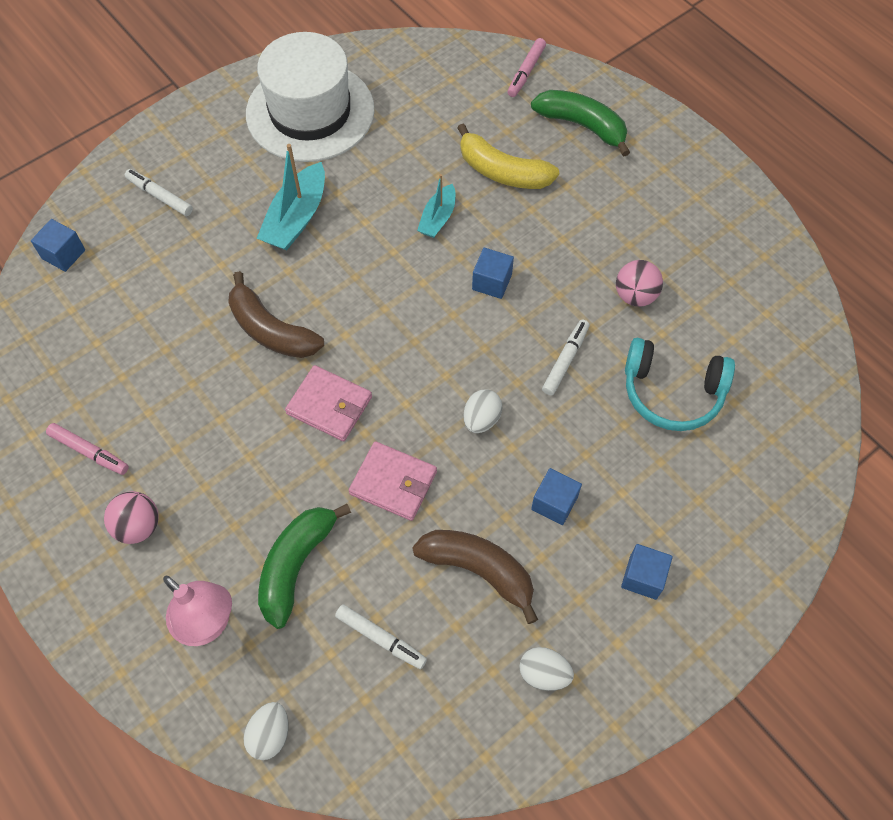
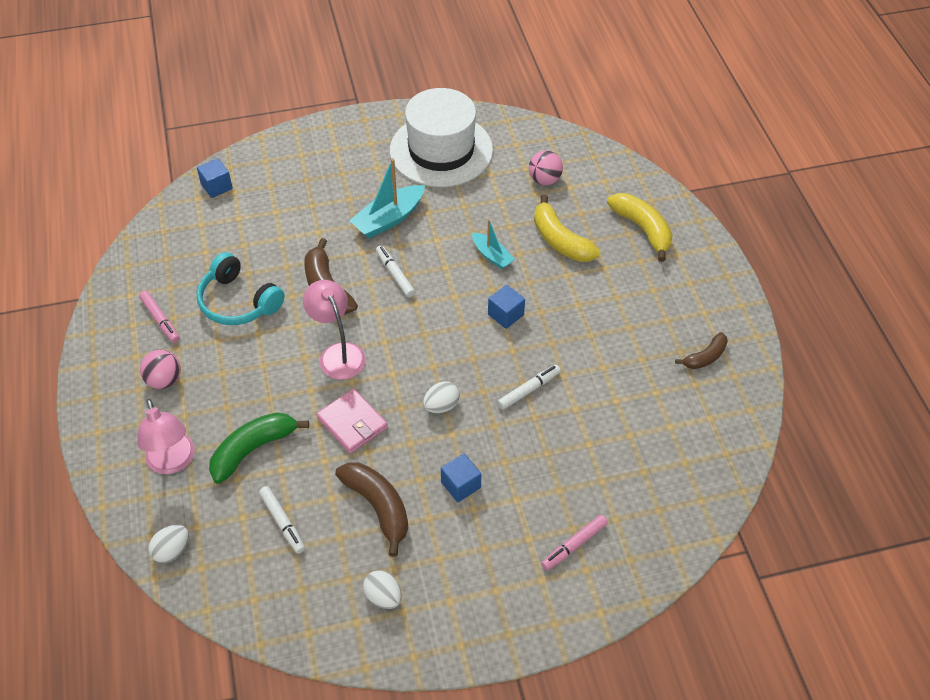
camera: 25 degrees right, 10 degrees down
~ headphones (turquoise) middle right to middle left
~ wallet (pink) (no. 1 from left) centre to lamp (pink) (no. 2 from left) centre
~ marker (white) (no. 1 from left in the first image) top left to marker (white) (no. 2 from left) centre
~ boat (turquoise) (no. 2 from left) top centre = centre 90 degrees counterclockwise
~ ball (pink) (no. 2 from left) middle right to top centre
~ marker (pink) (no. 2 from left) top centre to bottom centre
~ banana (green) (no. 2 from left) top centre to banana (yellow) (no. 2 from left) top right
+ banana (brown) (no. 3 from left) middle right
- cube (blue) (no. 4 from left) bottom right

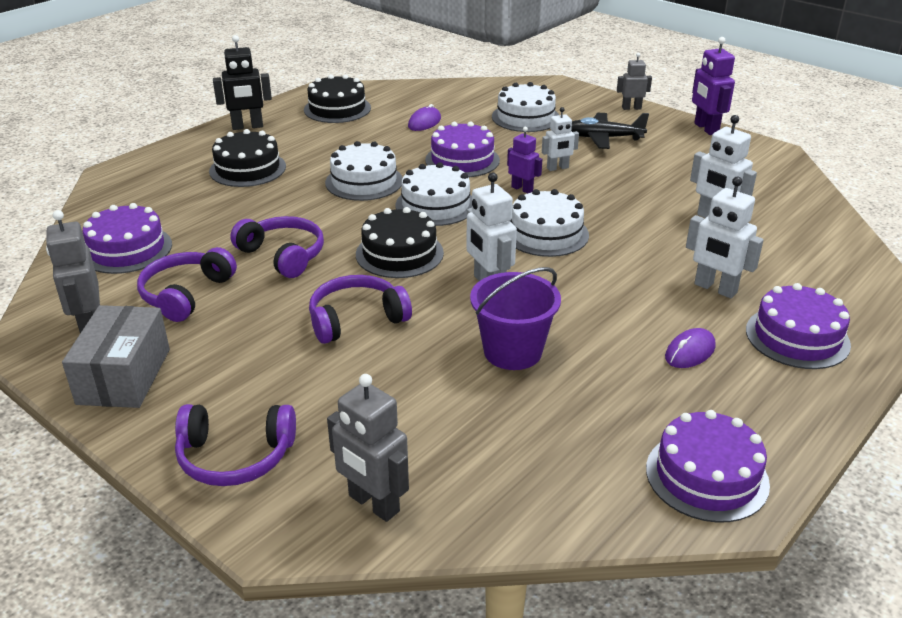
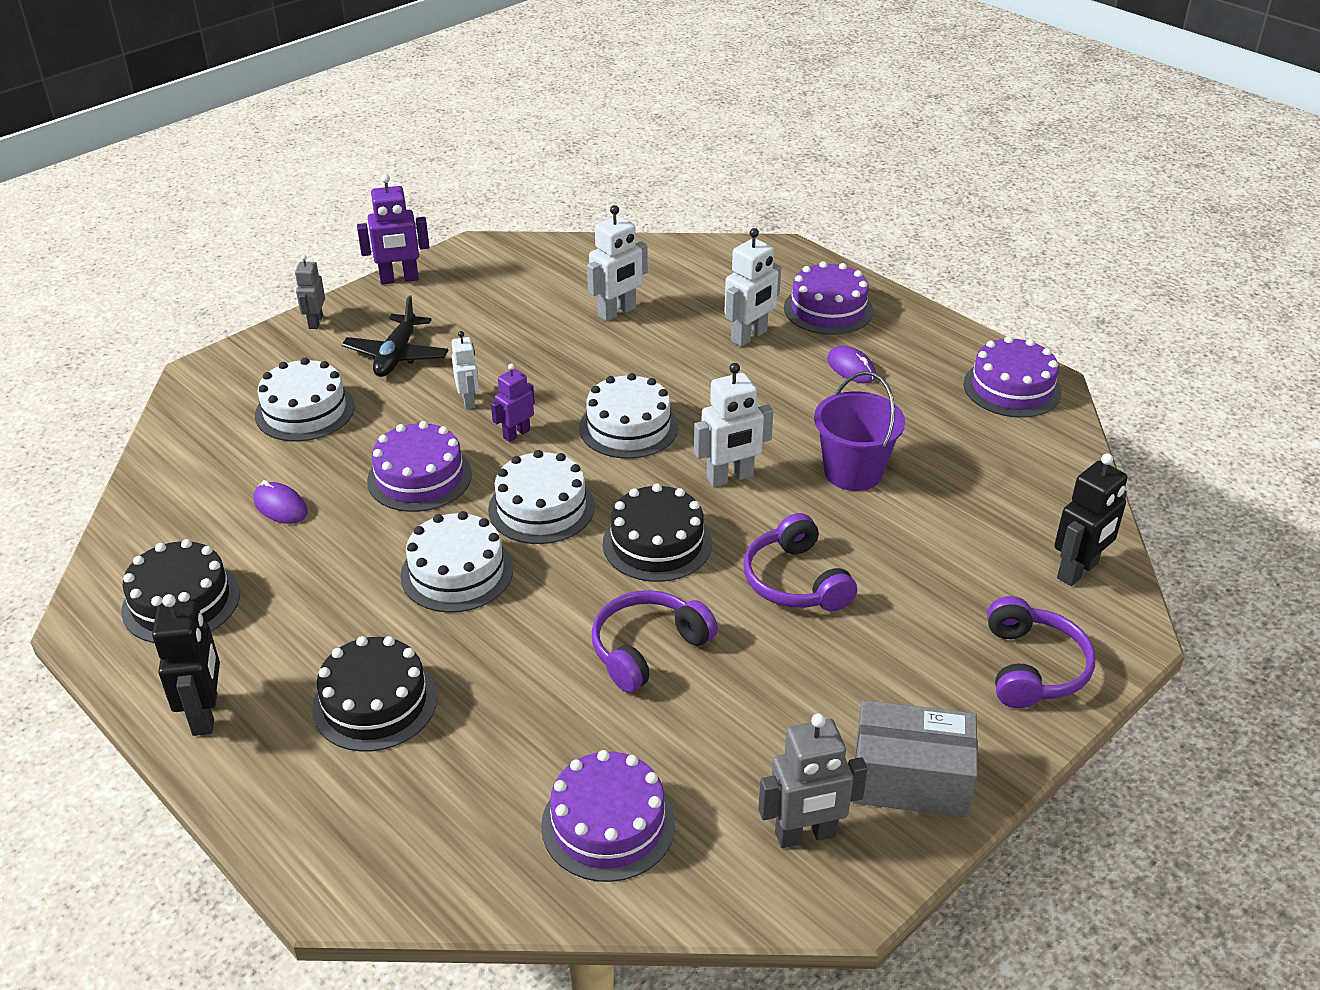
camera: 85 degrees left, 5 degrees up
~ robot (grey) (no. 2 from left) bottom centre to robot (black) (no. 2 from left) middle right
- headphones (purple) (no. 1 from left) middle left

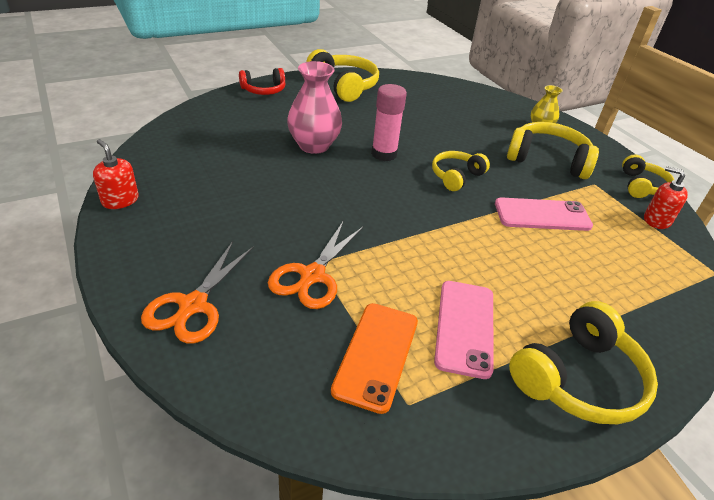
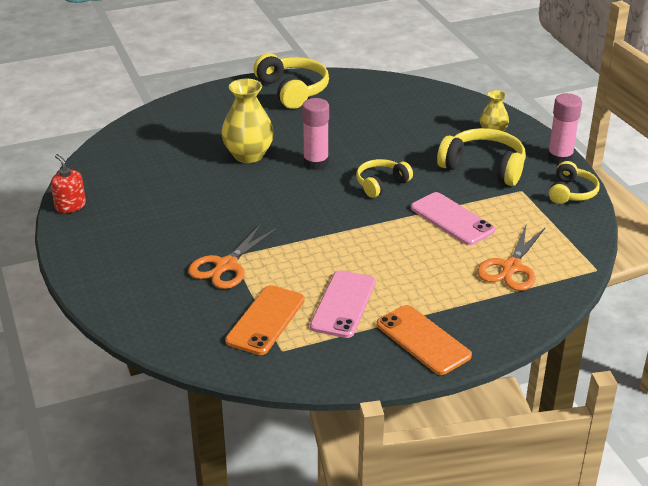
camera: 10 degrees right, 5 degrees down
~ vase (pink) top centre to vase (yellow) (no. 1 from left) top centre
~ headphones (yellow) (no. 4 from left) bottom right to phone (orange) (no. 2 from left) bottom centre
~ phone (pink) (no. 2 from left) middle right = middle right 45 degrees clockwise
~ scissors (orange) (no. 1 from left in the first image) middle left to scissors (orange) (no. 2 from left) middle right
+ glue stick (pink) (no. 2 from left) top right
- headphones (red) top centre
- soap dispenser (red) (no. 2 from left) middle right

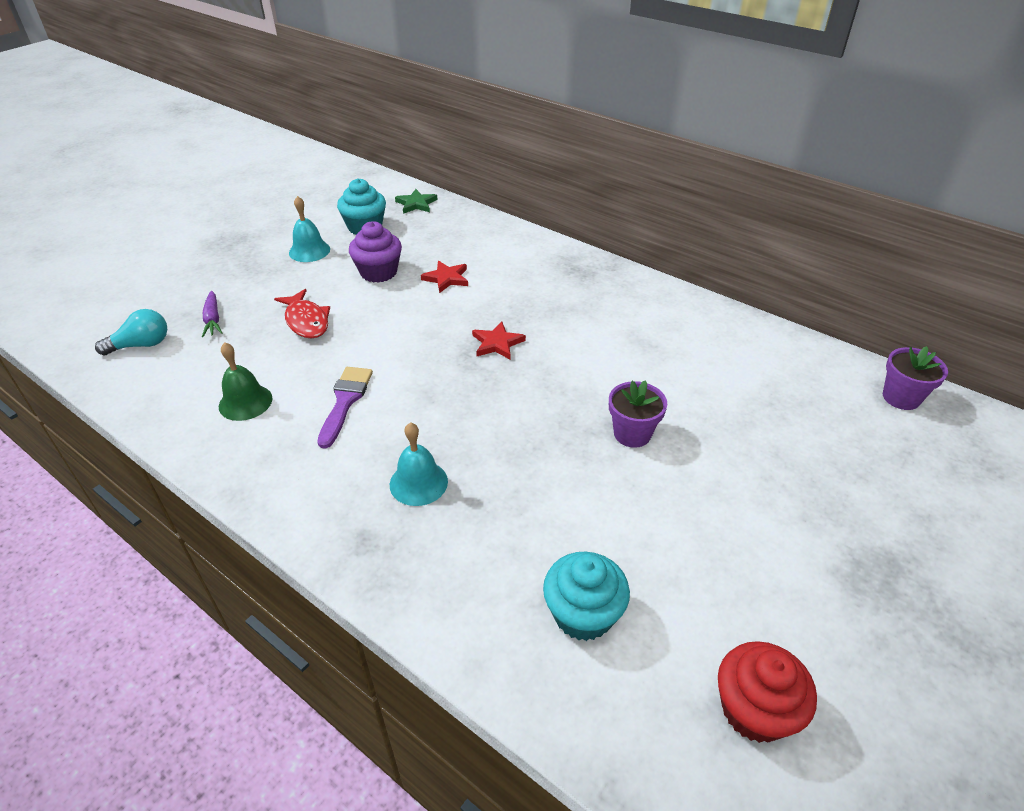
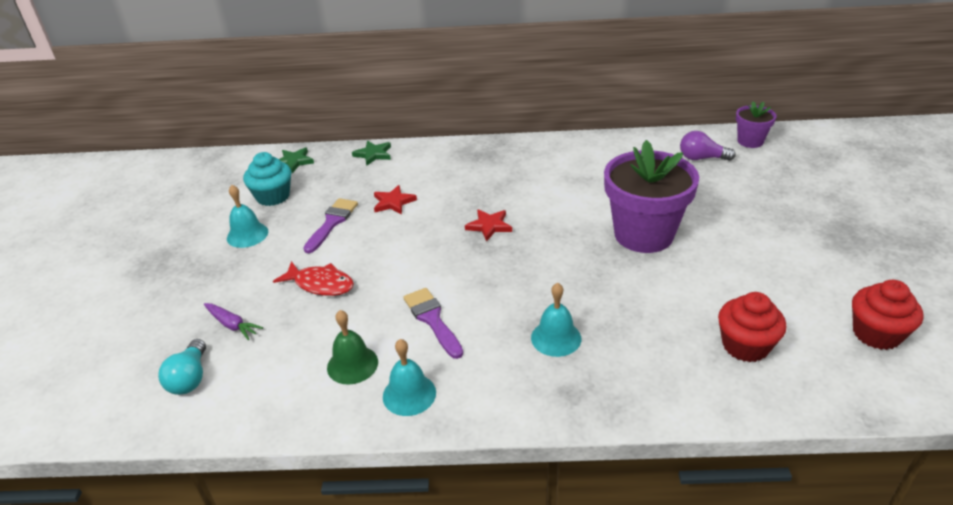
camera: 35 degrees left, 5 degrees down
~ light bulb (turquoise) middle left = bottom left 150 degrees clockwise
~ cupcake (purple) top centre to brush (purple) (no. 1 from left) centre
+ star (green) (no. 2 from left) top centre
+ bell (turquoise) (no. 2 from left) bottom centre
~ flower pot (purple) (no. 1 from left) centre = middle right x1.99
+ light bulb (purple) top right
~ cupcake (turquoise) (no. 2 from left) bottom centre to cupcake (red) (no. 1 from left) middle right

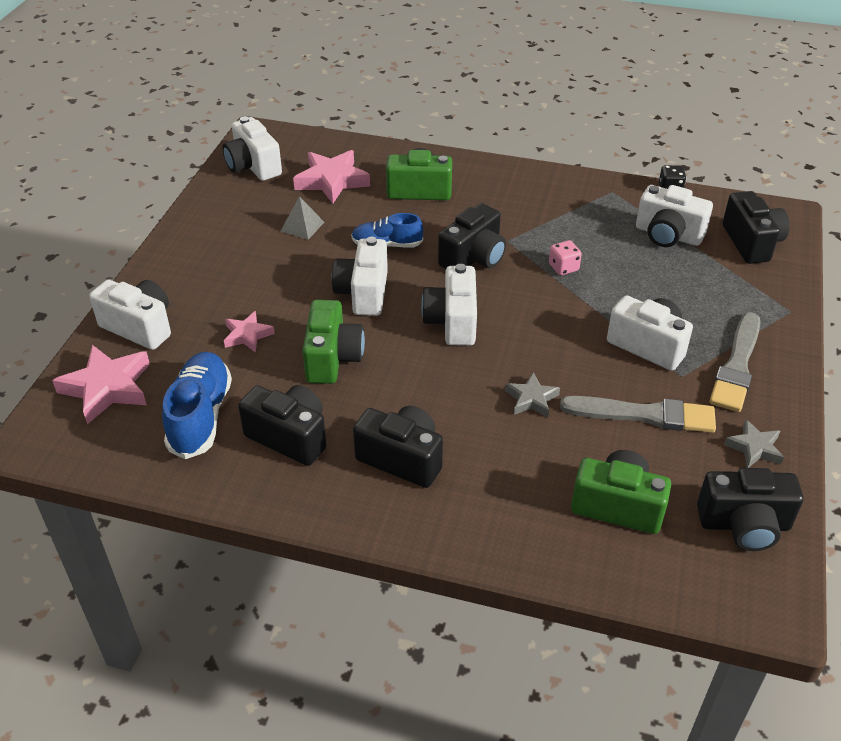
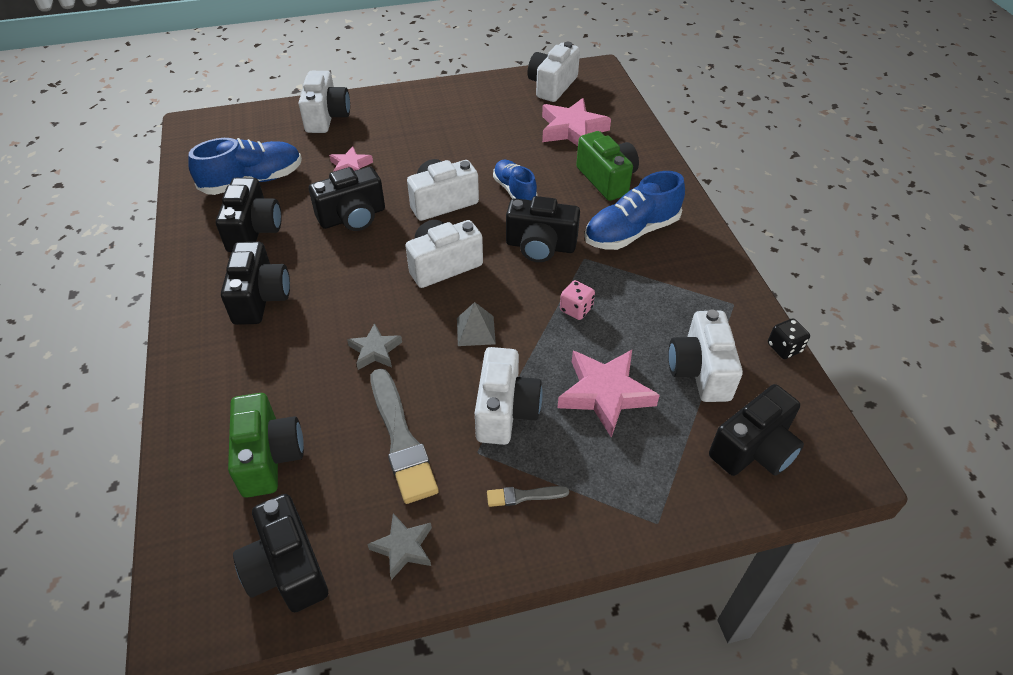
camera: 60 degrees right, 5 degrees up
~ camera (green) (no. 1 from left) centre to camera (black) (no. 4 from left) top centre
~ pyramid (grey) top centre to centre
~ brush (grey) (no. 2 from left) middle right = bottom centre x0.48
~ star (pink) (no. 1 from left in the first image) middle left to star (pink) (no. 3 from left) centre
+ shoe (blue) (no. 3 from left) top centre

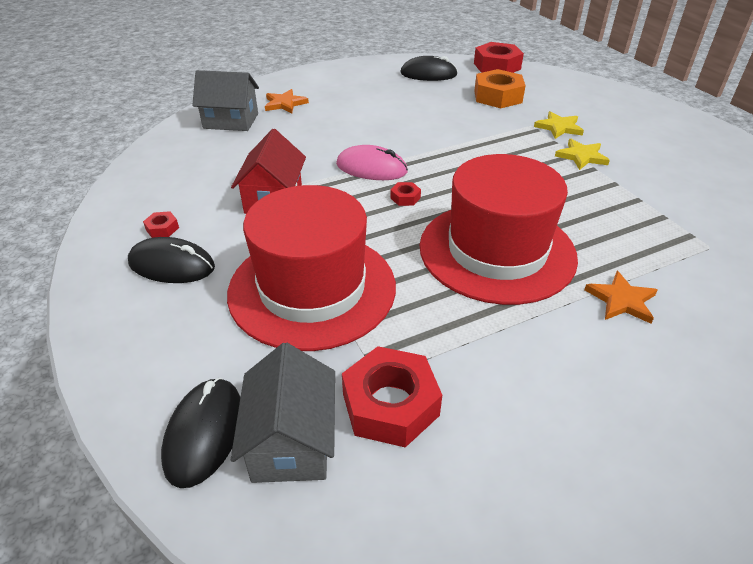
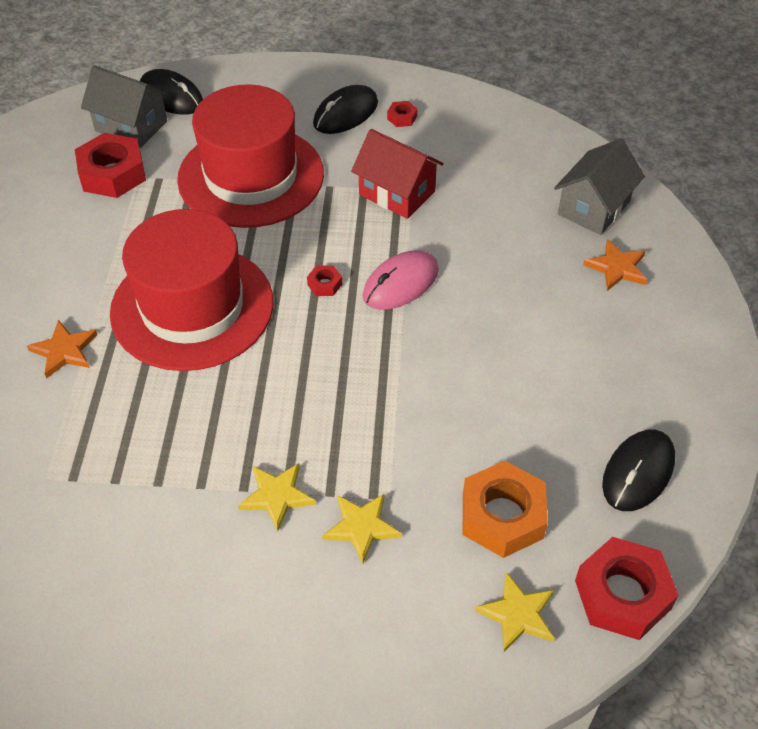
camera: 120 degrees right, 10 degrees up
+ star (yellow) (no. 3 from left) bottom right

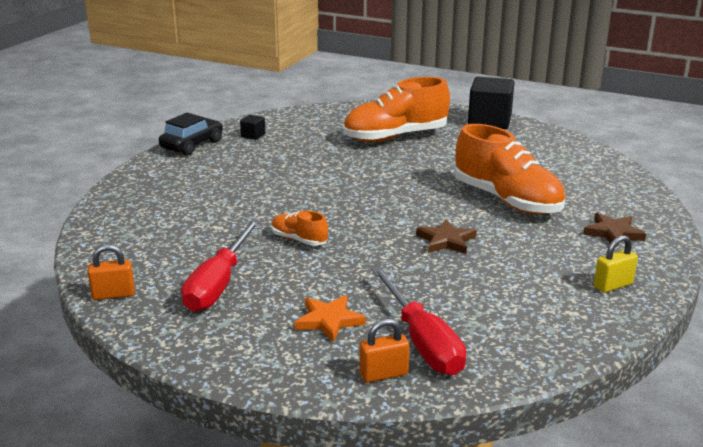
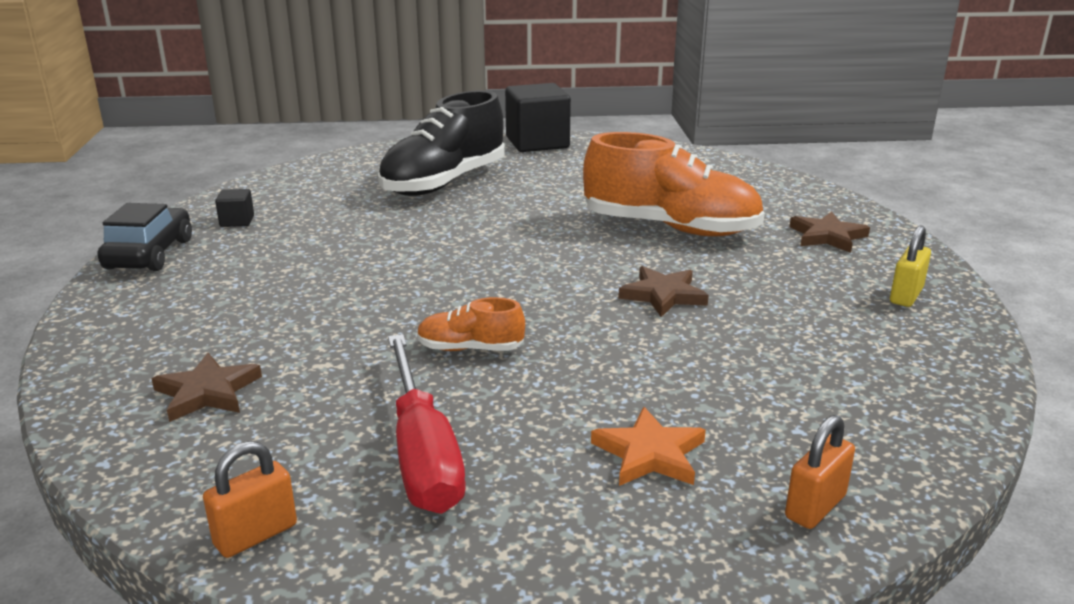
camera: 30 degrees left, 0 degrees up
+ star (brown) (no. 1 from left) middle left
~ shoe (orange) (no. 2 from left) top centre to shoe (black) top centre
- screwdriver (red) (no. 2 from left) bottom centre

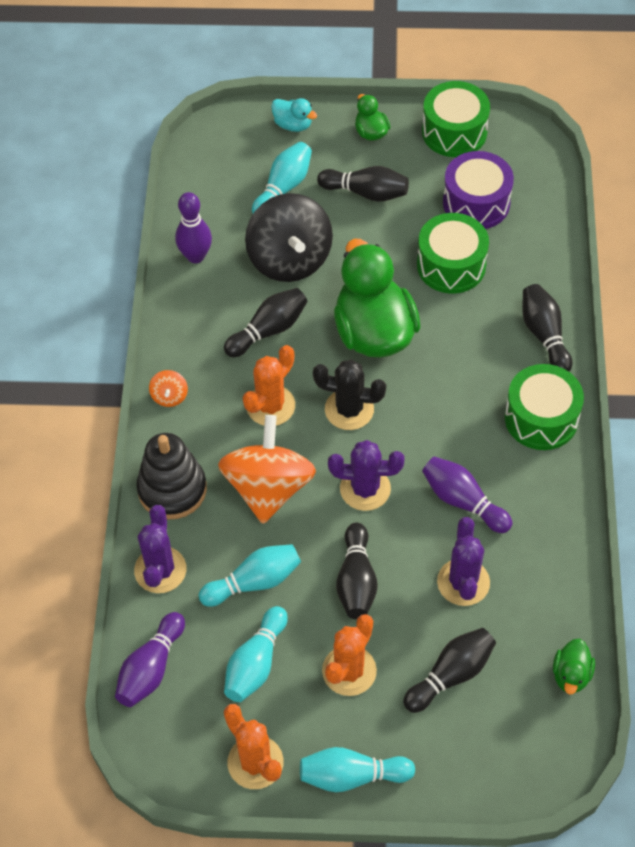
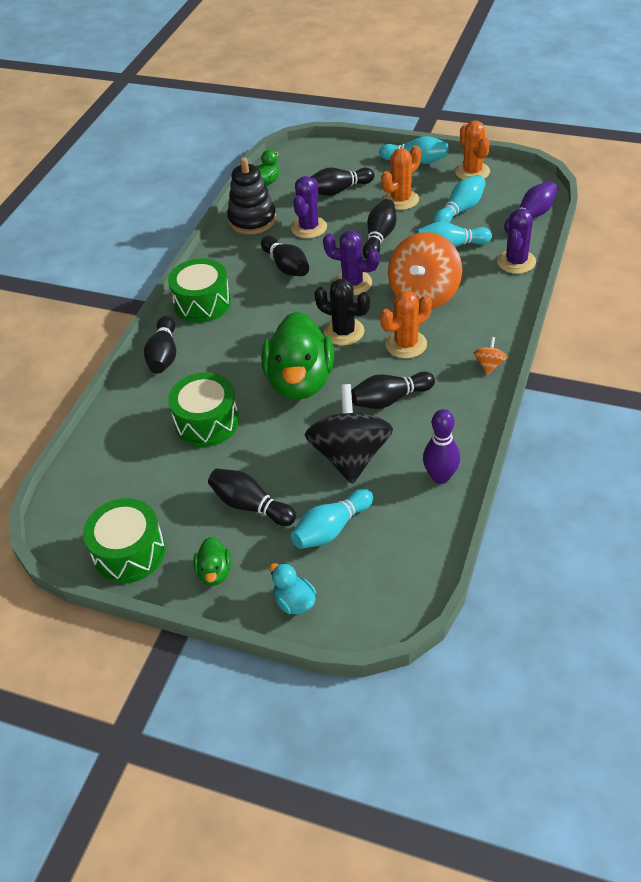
camera: 160 degrees left, 10 degrees down
~ stacking toy (black) middle left to top centre
~ bowling pin (purple) (no. 3 from left) middle right to bowling pin (black) (no. 3 from left) top centre
- drum (purple) top right

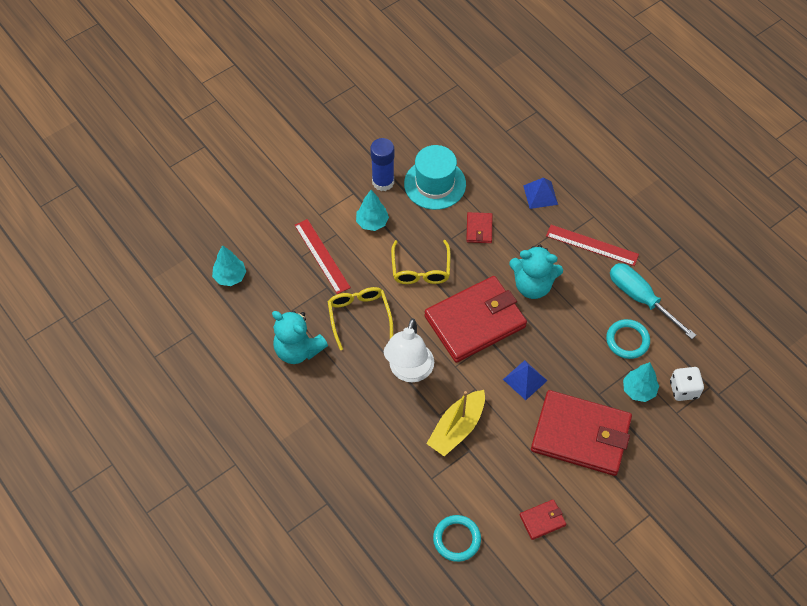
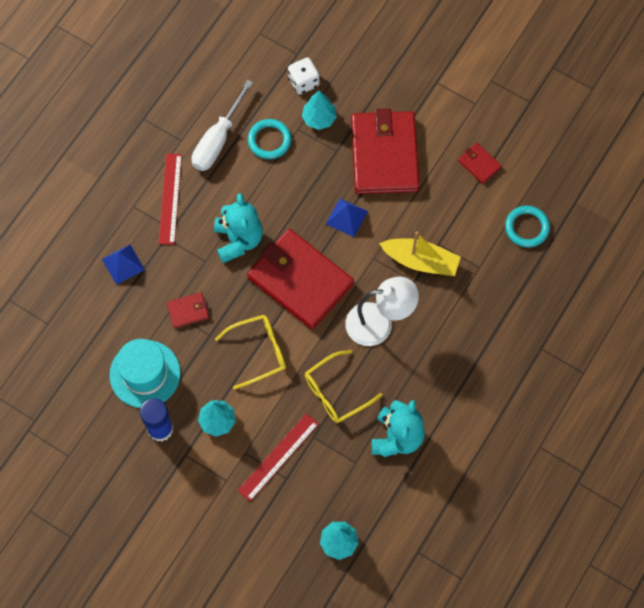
camera: 110 degrees left, 10 degrees up
~ screwdriver (turquoise) middle right to screwdriver (white) top centre

